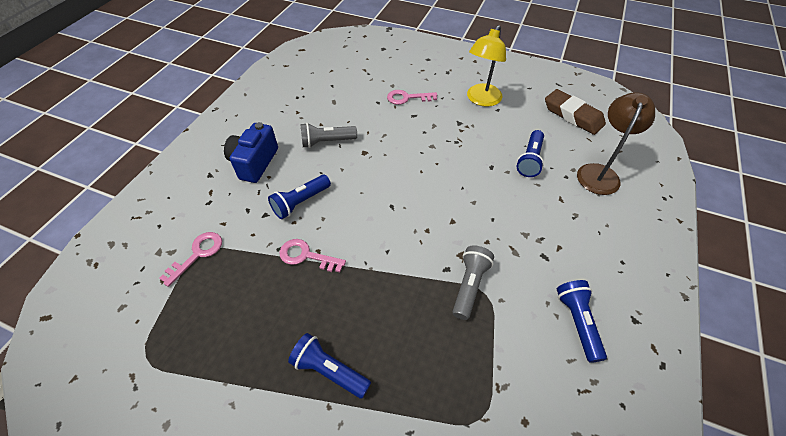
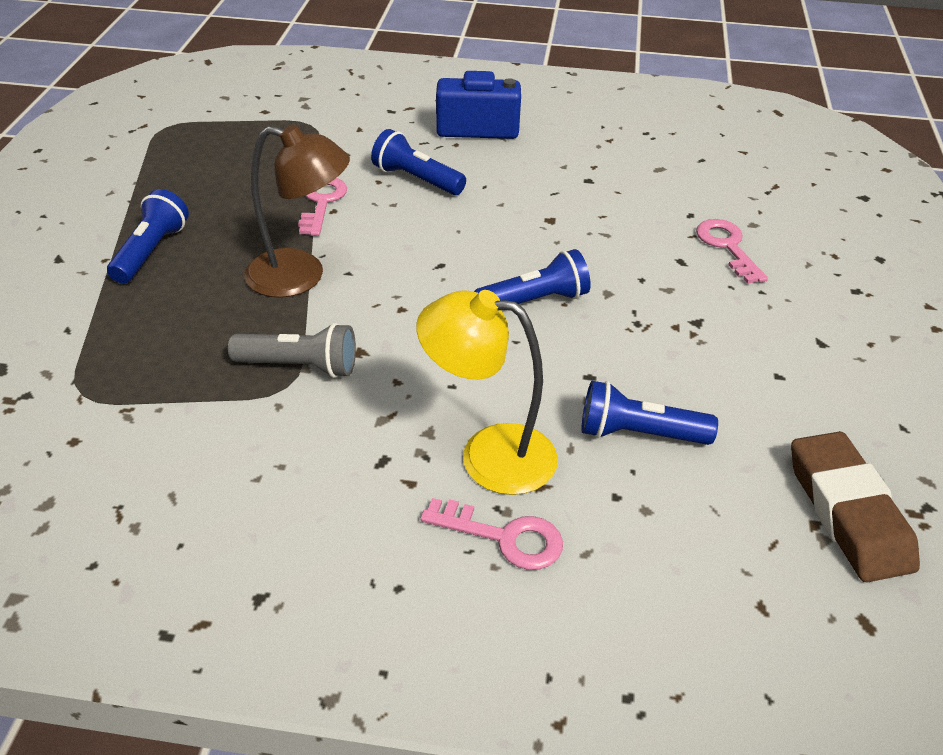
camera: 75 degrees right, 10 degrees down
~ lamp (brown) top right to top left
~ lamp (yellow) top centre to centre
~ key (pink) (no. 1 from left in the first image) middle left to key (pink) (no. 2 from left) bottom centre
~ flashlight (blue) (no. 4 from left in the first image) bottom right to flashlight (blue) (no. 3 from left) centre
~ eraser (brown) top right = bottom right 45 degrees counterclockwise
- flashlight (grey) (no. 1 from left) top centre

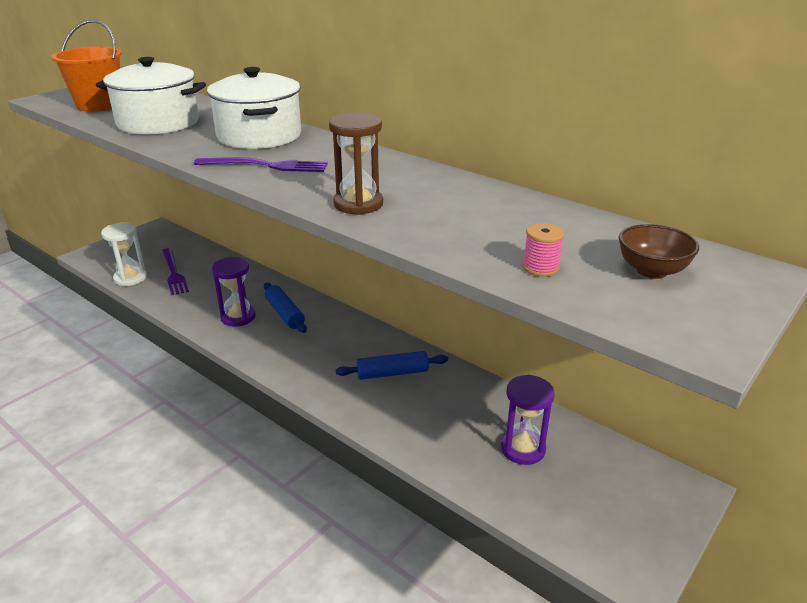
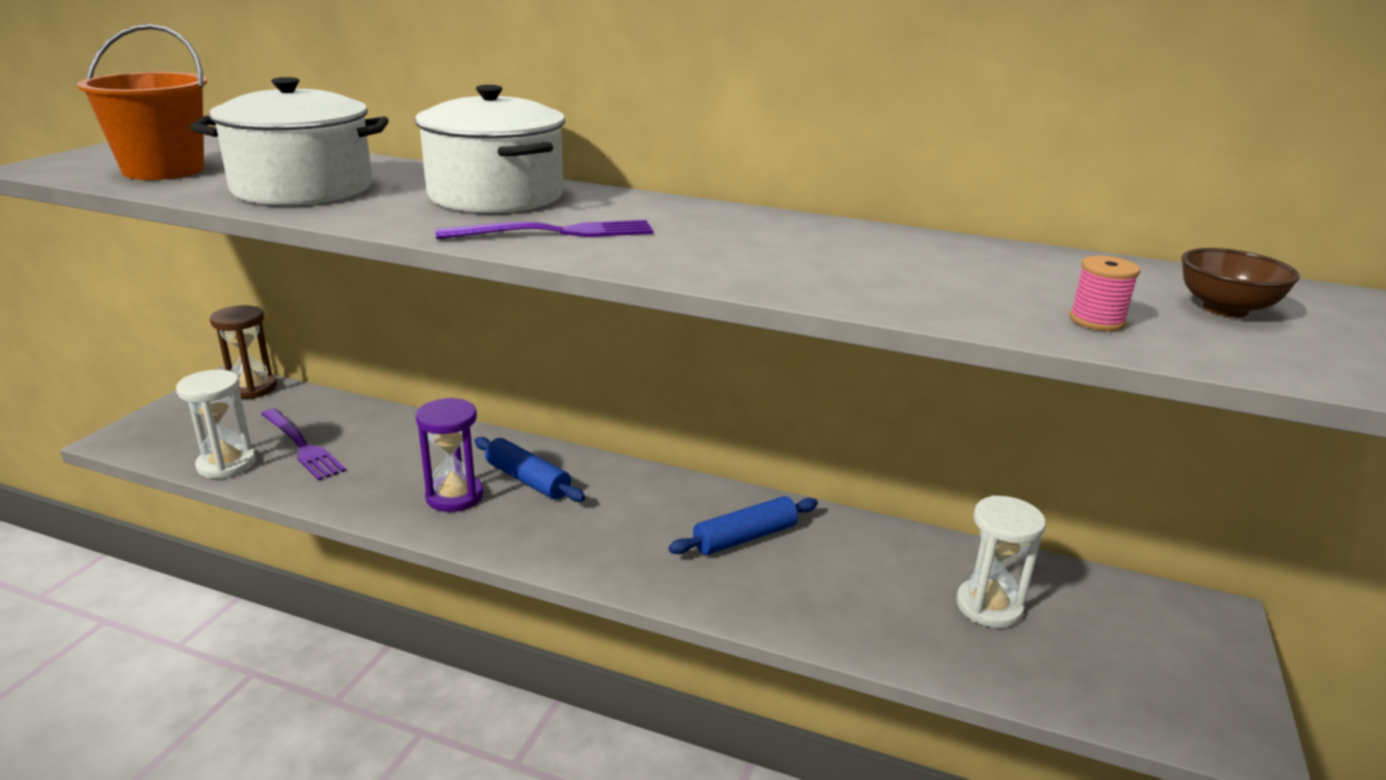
camera: 20 degrees left, 5 degrees down
~ hourglass (brown) top centre to middle left
~ hourglass (purple) (no. 2 from left) bottom centre to hourglass (white) (no. 2 from left) bottom right

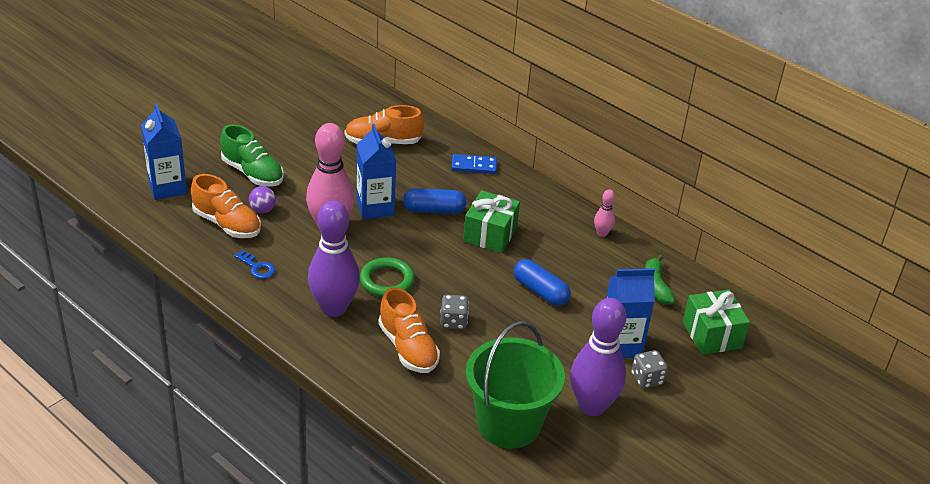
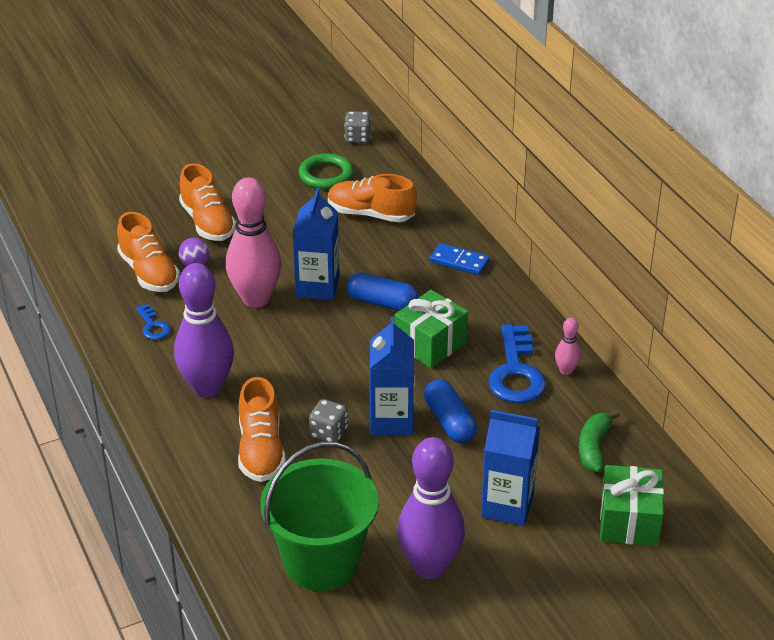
camera: 25 degrees right, 0 degrees up
~ shoe (green) top left to shoe (orange) (no. 2 from left) top left
~ ring (green) centre to top centre
~ dice (grey) (no. 2 from left) bottom right to top centre
~ carton (blue) (no. 1 from left in the first image) top left to carton (blue) (no. 2 from left) centre
+ key (blue) (no. 2 from left) middle right

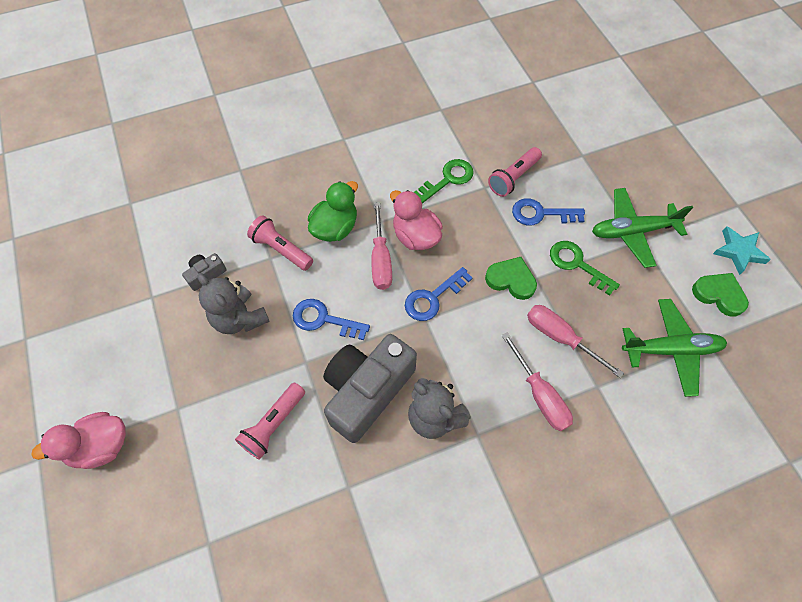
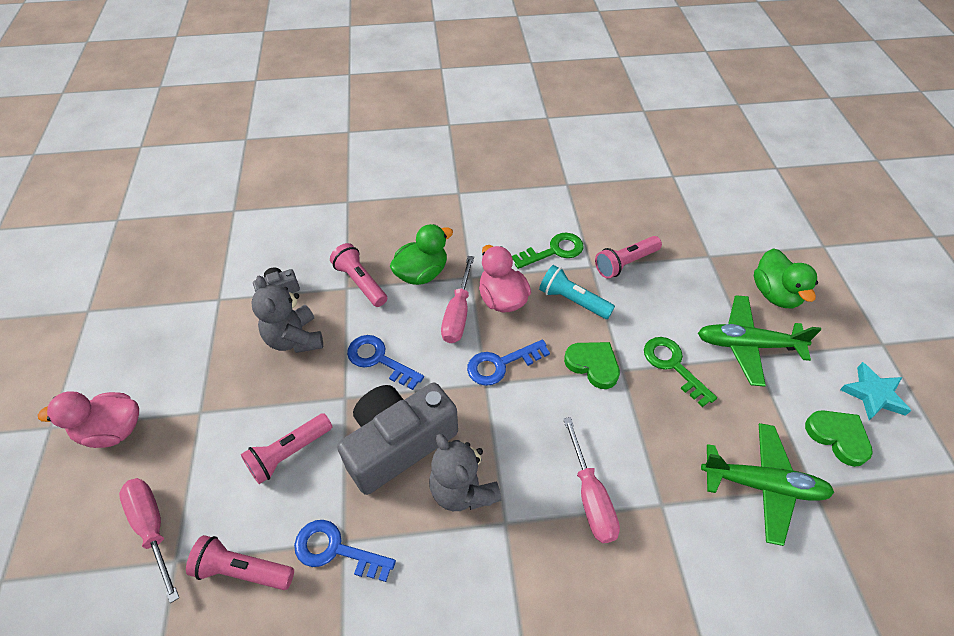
camera: 15 degrees right, 10 degrees down
~ screwdriver (pink) (no. 3 from left in the first image) middle right to screwdriver (pink) (no. 1 from left) bottom left
+ flashlight (pink) (no. 1 from left) bottom left
~ key (blue) (no. 3 from left in the first image) middle right to key (blue) (no. 1 from left) bottom centre
+ flashlight (turquoise) centre
+ duck (green) (no. 2 from left) middle right

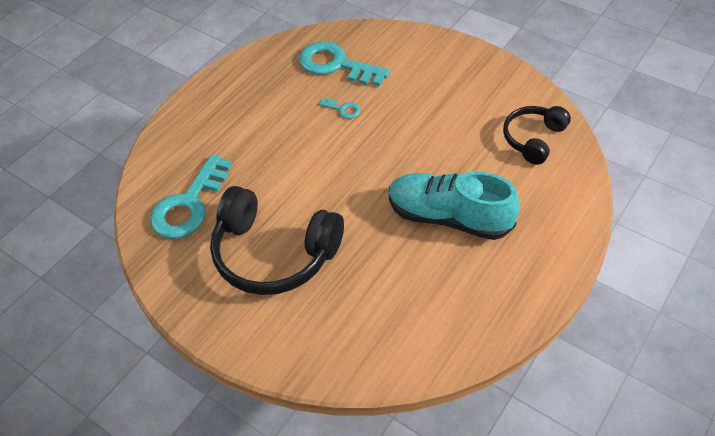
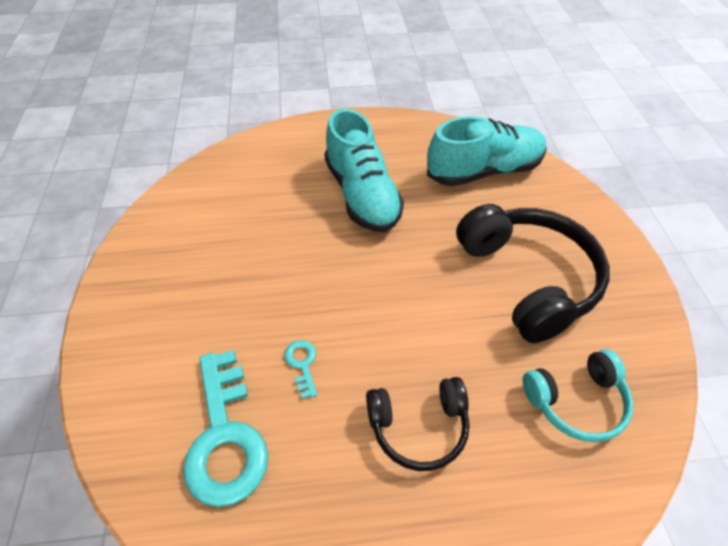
camera: 135 degrees left, 0 degrees up
~ headphones (black) (no. 2 from left in the first image) top right to headphones (black) (no. 1 from left) bottom centre
+ shoe (turquoise) (no. 2 from left) top right
~ key (turquoise) (no. 1 from left) middle left to headphones (turquoise) bottom right

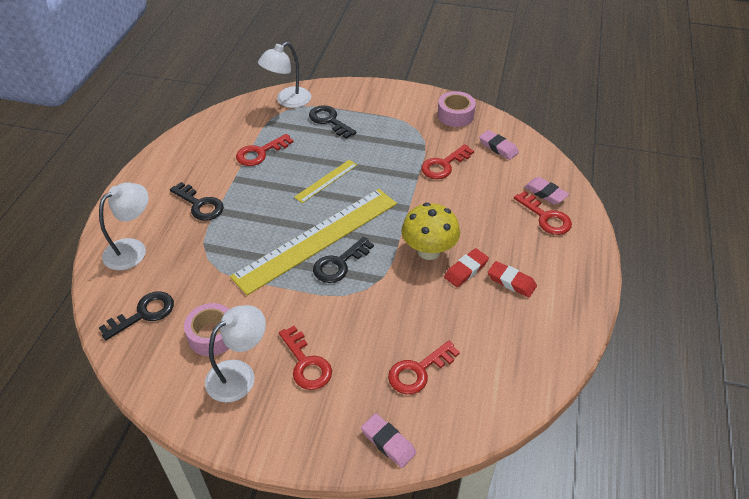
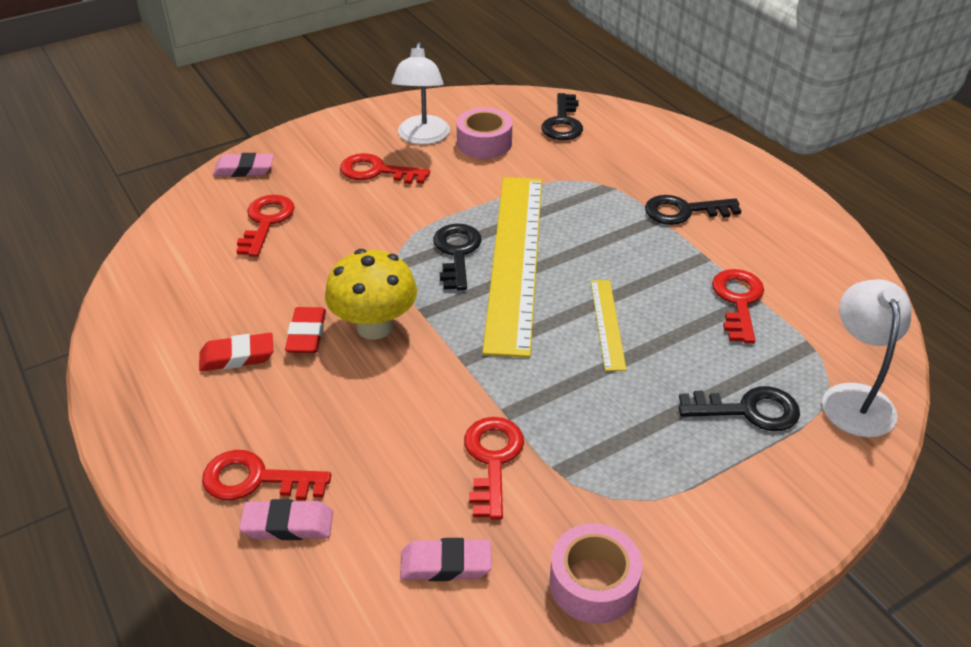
camera: 135 degrees right, 5 degrees down
- lamp (white) (no. 1 from left) middle left

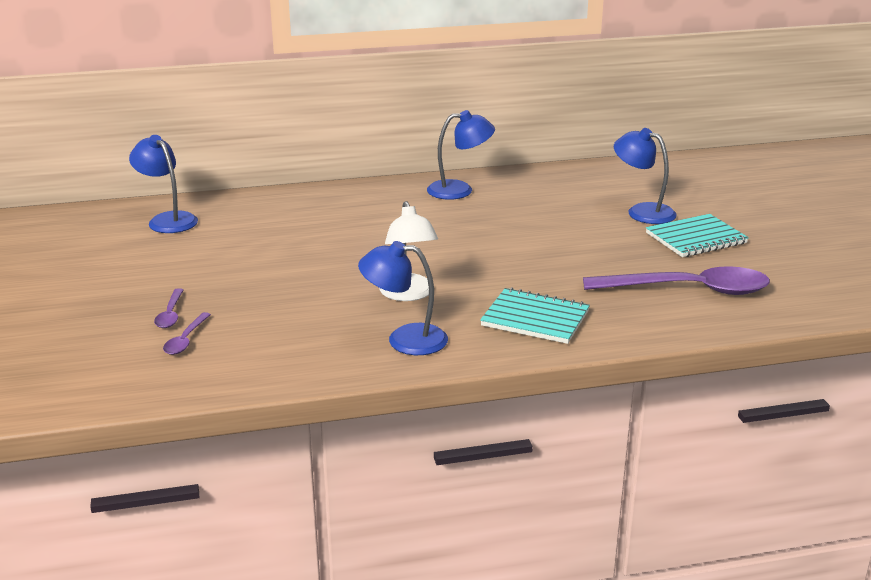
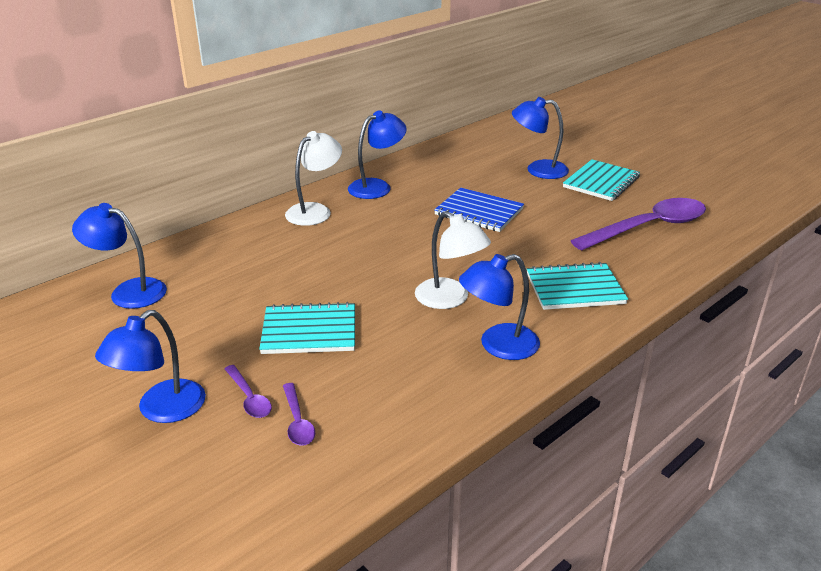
camera: 30 degrees left, 5 degrees up
+ lamp (blue) (no. 2 from left) middle left
+ notebook (turquoise) (no. 1 from left) centre
+ lamp (white) (no. 1 from left) top centre
+ notebook (blue) centre

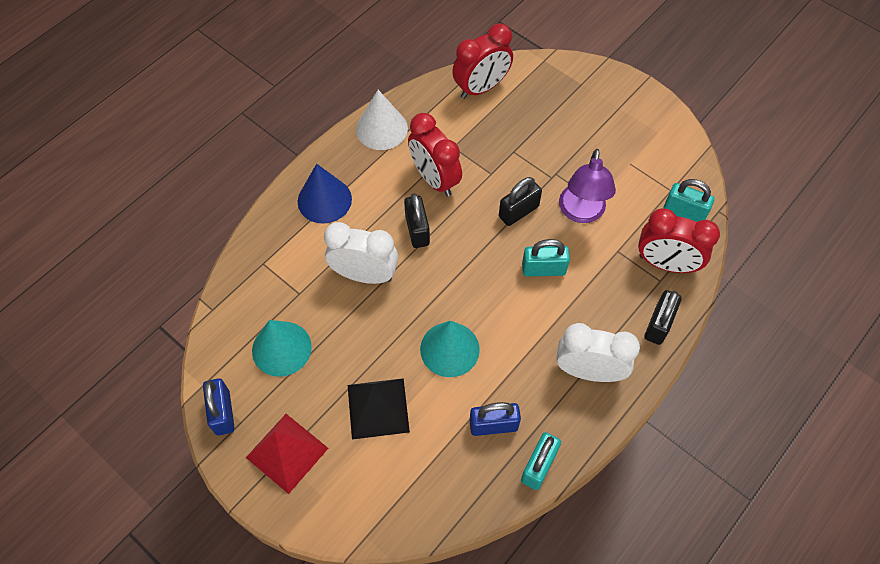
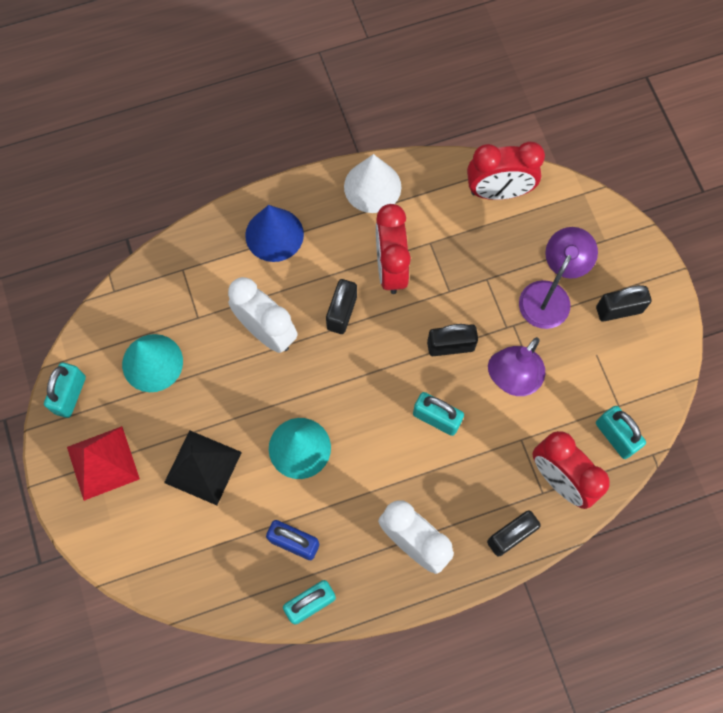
camera: 30 degrees right, 10 degrees up
~ padlock (blue) (no. 1 from left) bottom left to padlock (turquoise) (no. 1 from left) middle left
+ lamp (purple) (no. 2 from left) middle right
+ padlock (black) (no. 4 from left) middle right

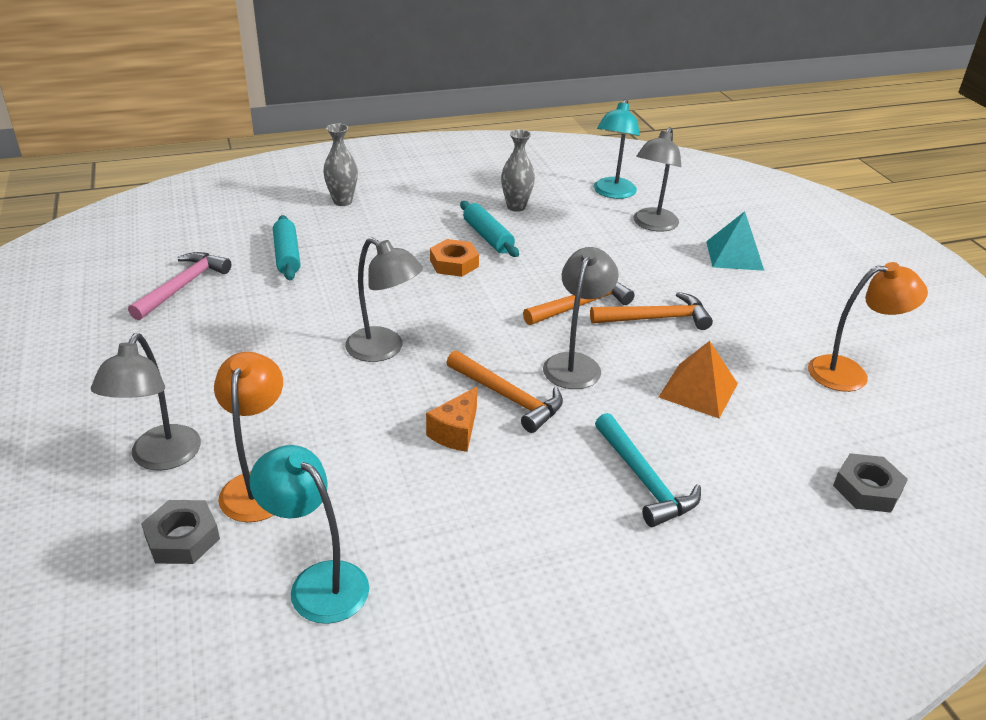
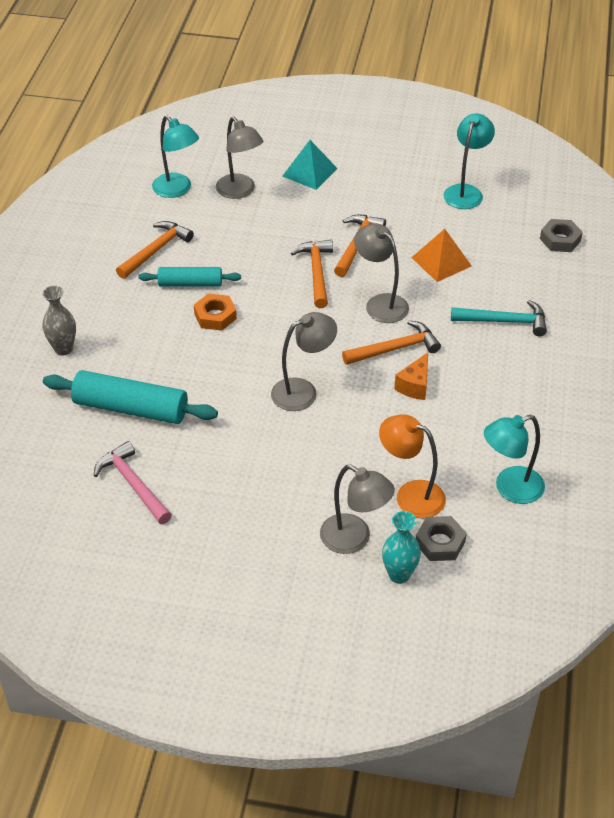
camera: 60 degrees left, 10 degrees up
~ rolling pin (turquoise) (no. 1 from left) middle left = middle left x1.63
~ vase (grey) (no. 2 from left) top centre to hammer (orange) (no. 1 from left) top left
+ vase (turquoise) bottom centre
~ cheese (orange) centre = middle right 60 degrees clockwise
~ lamp (orange) (no. 2 from left) middle right to lamp (turquoise) (no. 2 from left) top right

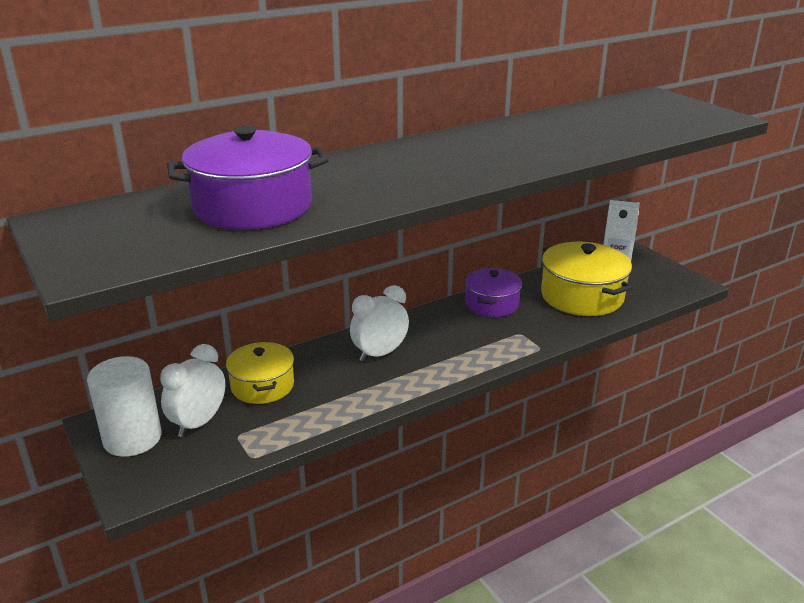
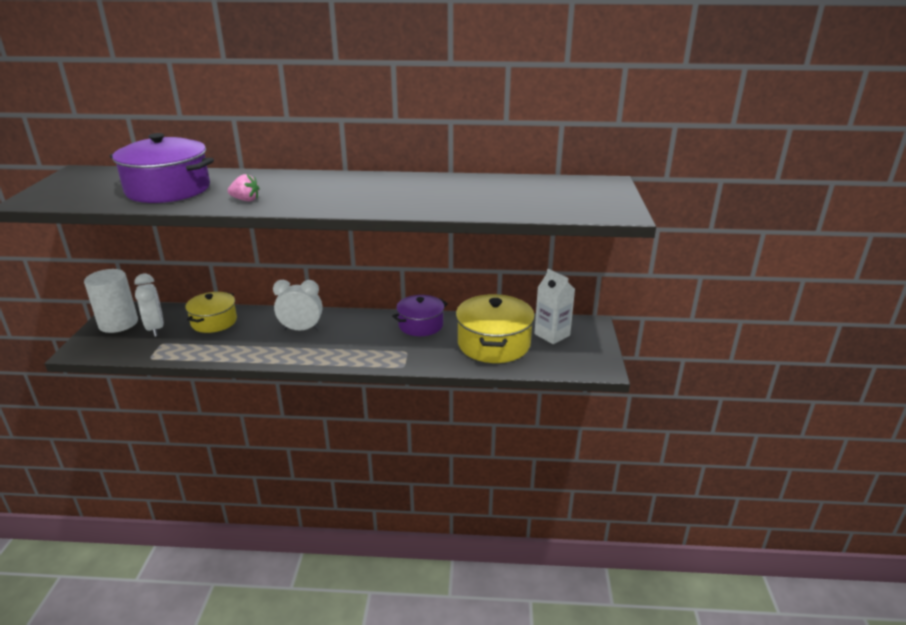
camera: 35 degrees right, 0 degrees up
~ clock (white) (no. 1 from left) middle left = middle left 90 degrees clockwise
+ strawberry (pink) top left

